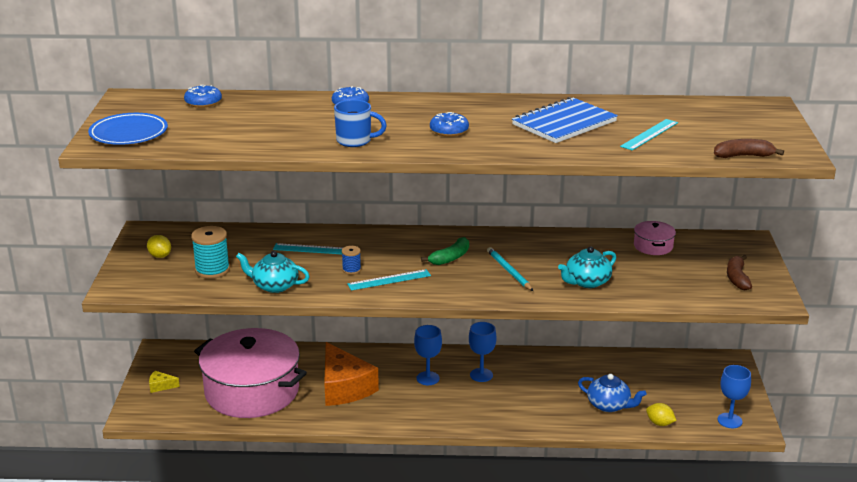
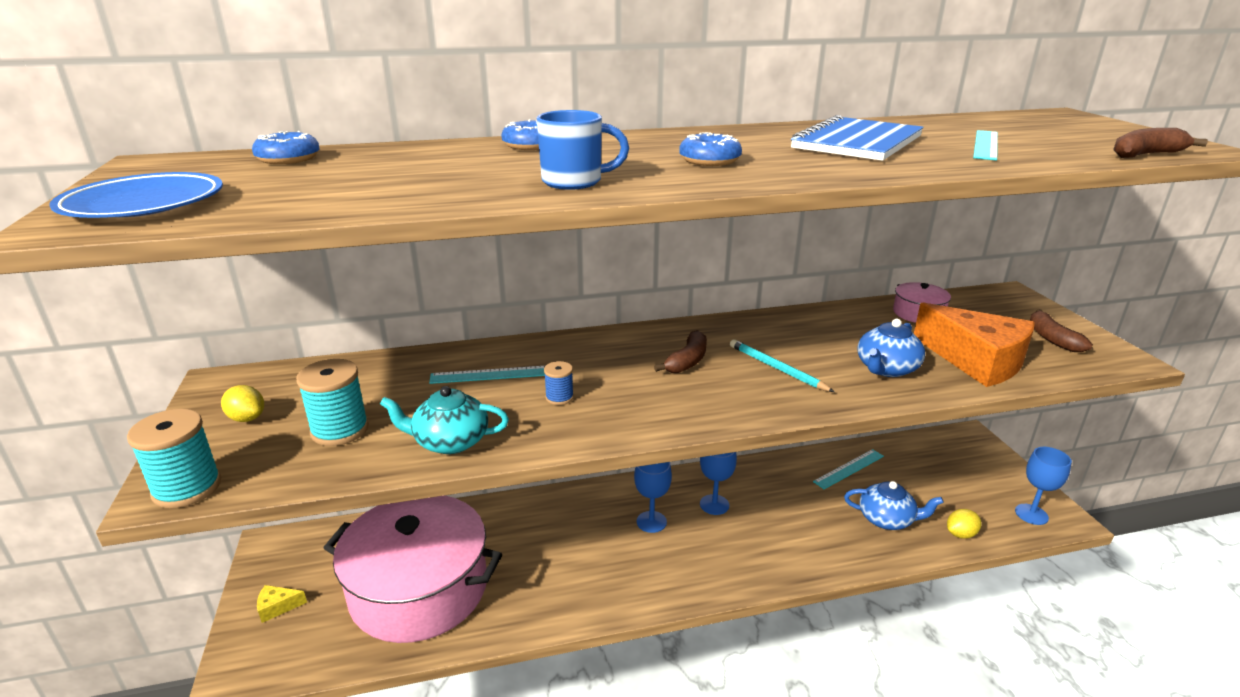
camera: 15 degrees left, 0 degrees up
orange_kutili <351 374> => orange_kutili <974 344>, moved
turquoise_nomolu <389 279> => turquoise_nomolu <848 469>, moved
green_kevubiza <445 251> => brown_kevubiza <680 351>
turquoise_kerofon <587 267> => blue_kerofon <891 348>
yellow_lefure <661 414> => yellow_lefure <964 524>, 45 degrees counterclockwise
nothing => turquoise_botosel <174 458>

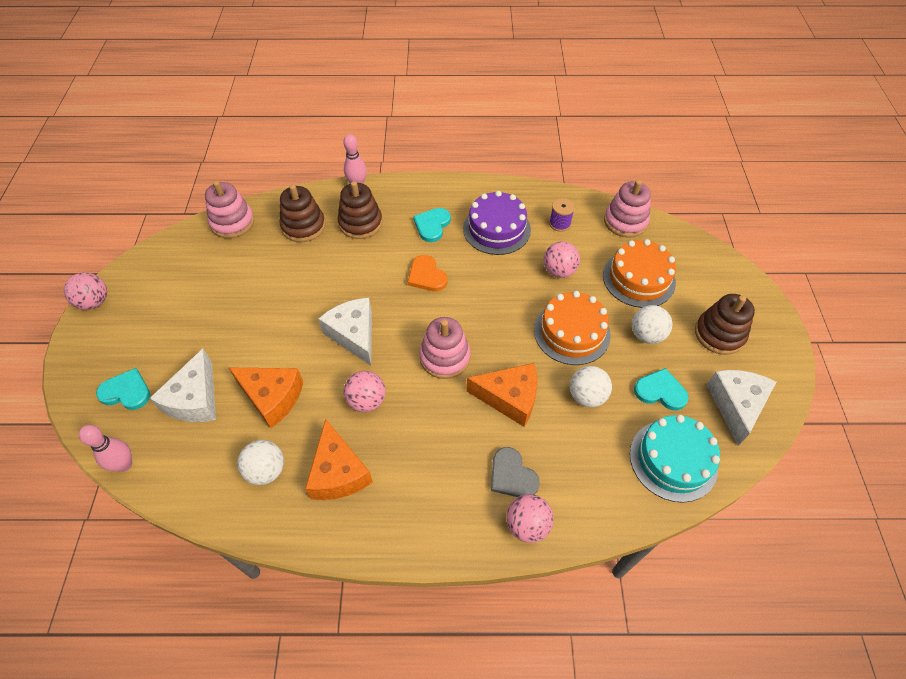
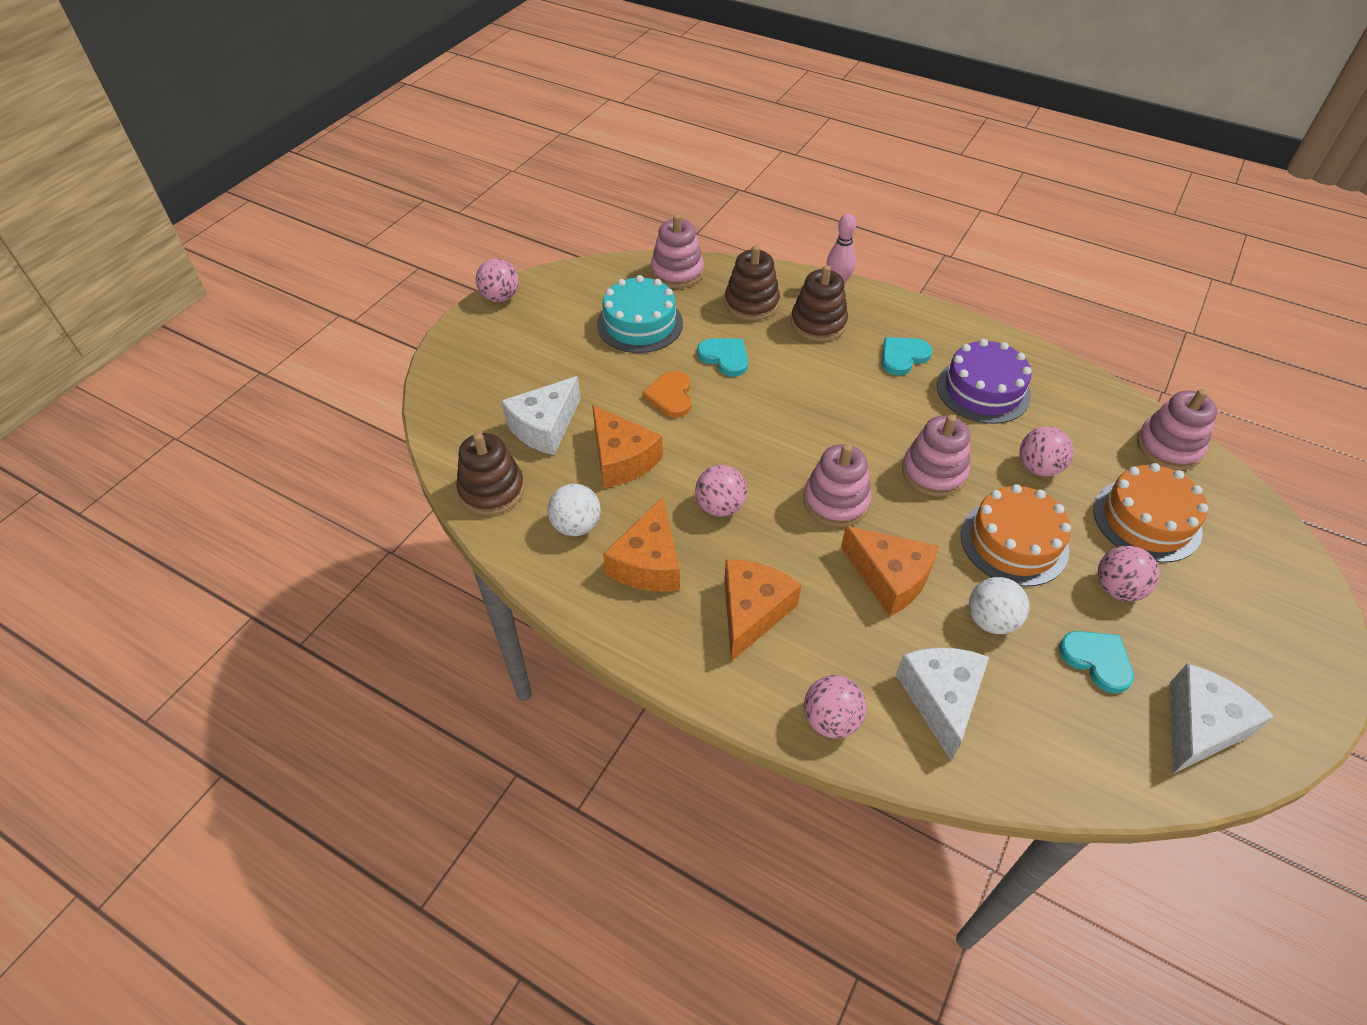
camera: 30 degrees right, 5 degrees down
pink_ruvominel <105 448> => nothing
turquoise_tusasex <123 389> => turquoise_tusasex <722 357>, moved
white_kutili <345 332> => white_kutili <942 704>, moved
orange_tusasex <428 273> => orange_tusasex <667 394>, moved
grey_tusasex <515 472> => nothing
purple_botosel <562 215> => nothing
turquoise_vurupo <675 459> => turquoise_vurupo <640 314>, moved
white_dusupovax <652 324> => pink_dusupovax <1129 573>
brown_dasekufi <725 324> => brown_dasekufi <490 474>, moved
nothing => orange_kutili <762 611>
nothing => pink_dasekufi <936 456>

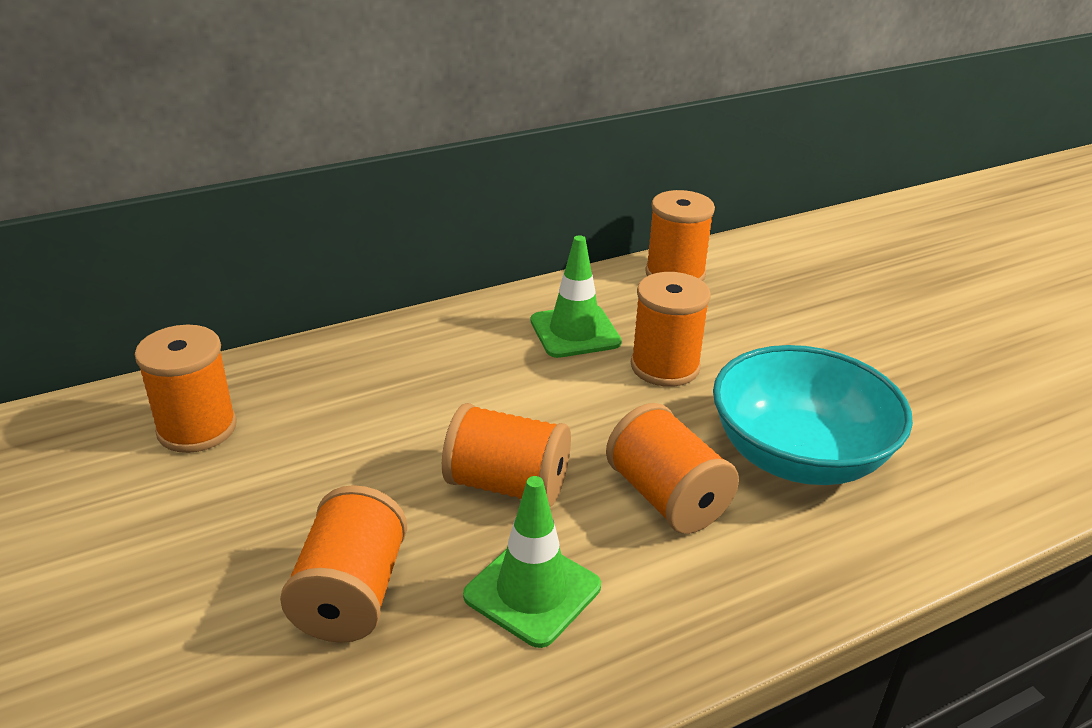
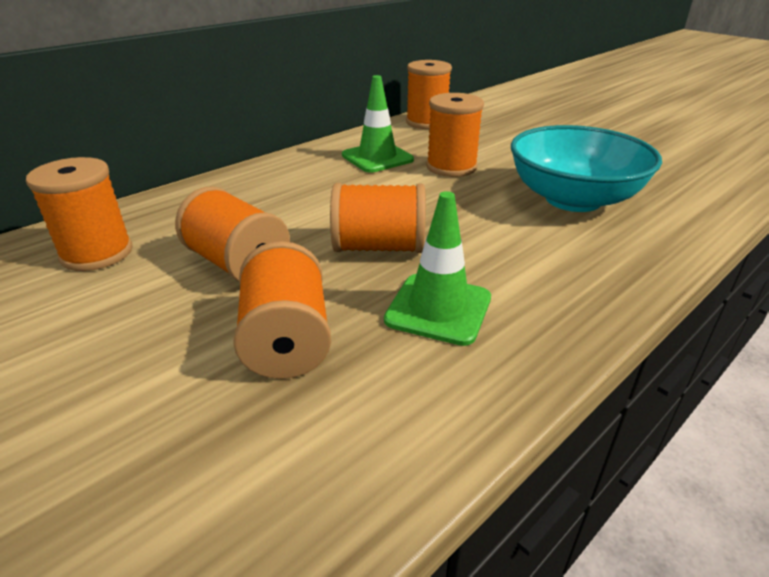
camera: 15 degrees left, 0 degrees up
orange_botosel <672 468> => orange_botosel <232 234>, moved

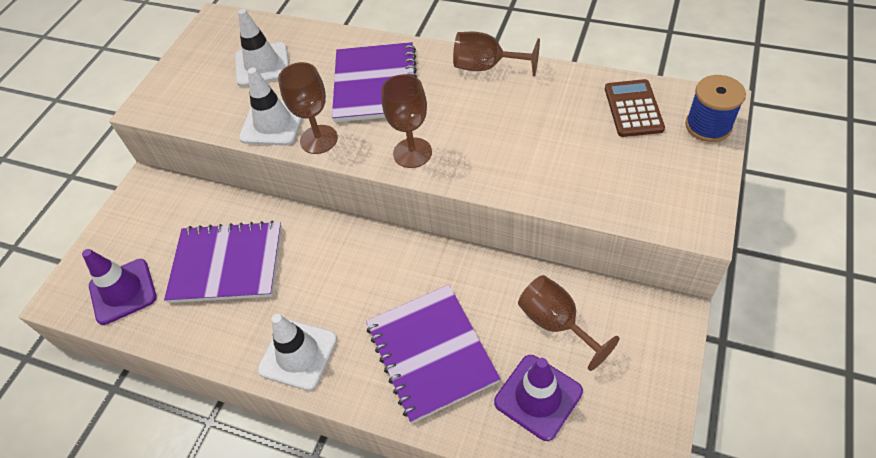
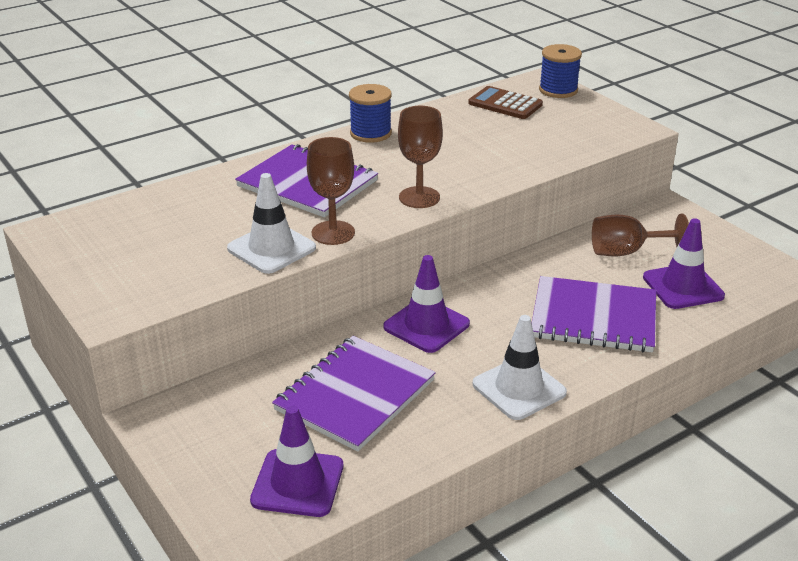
camera: 60 degrees left, 20 degrees down
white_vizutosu <262 48> => nothing
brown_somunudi <496 54> => blue_botosel <370 113>
nothing => purple_vizutosu <426 304>

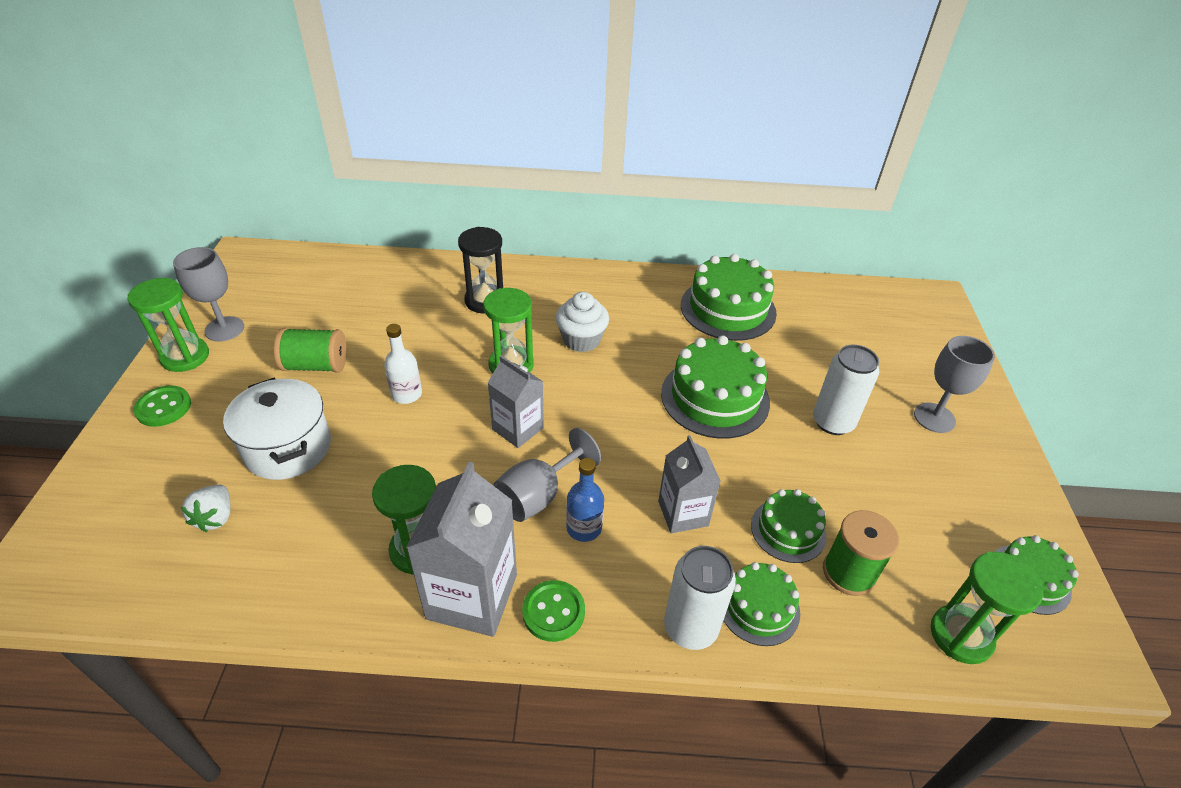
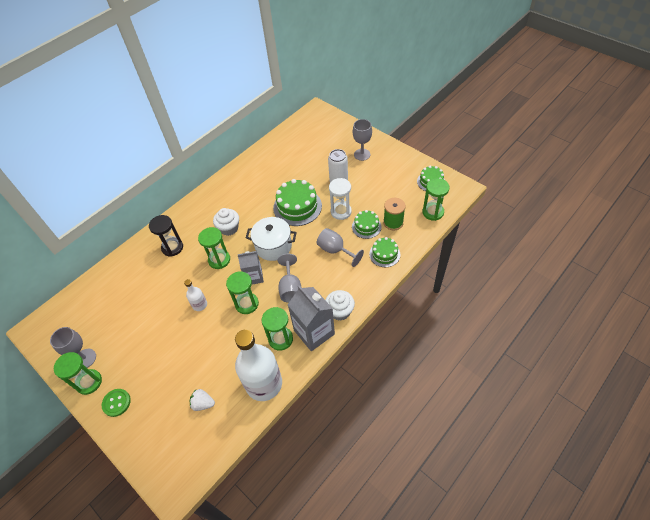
camera: 45 degrees left, 10 degrees up
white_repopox <206 508> => white_repopox <202 400>, 150 degrees clockwise
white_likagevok <277 429> => white_likagevok <271 239>, moved
green_botosel <310 350> => nothing
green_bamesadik <553 611> => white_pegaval <340 305>
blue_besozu <585 500> => nothing
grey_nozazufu <689 484> => grey_somunudi <340 247>
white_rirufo <700 598> => nothing
green_vurupo <729 297> => nothing
nothing => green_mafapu <242 292>
nothing => white_besozu <258 365>
nothing => white_mafapu <340 199>

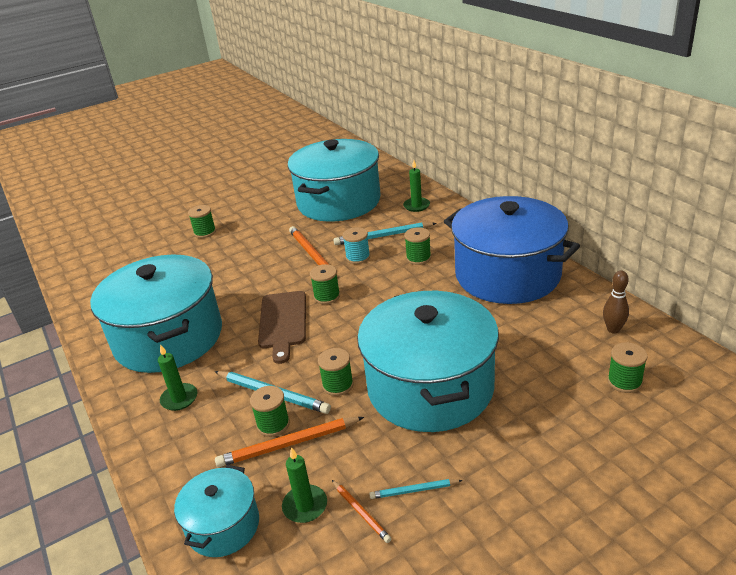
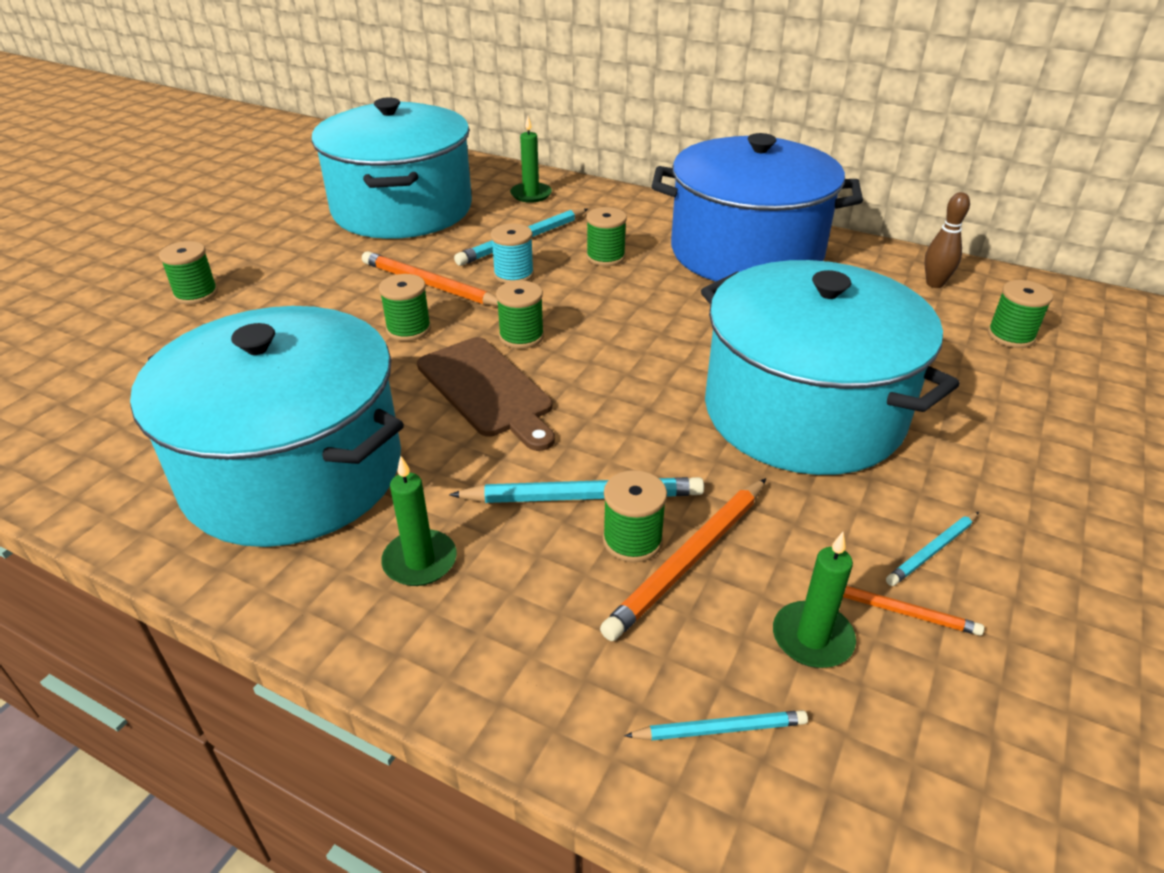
camera: 35 degrees left, 5 degrees up
turquoise_likagevok <216 511> => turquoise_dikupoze <716 725>
green_botosel <336 372> => green_botosel <405 307>, moved

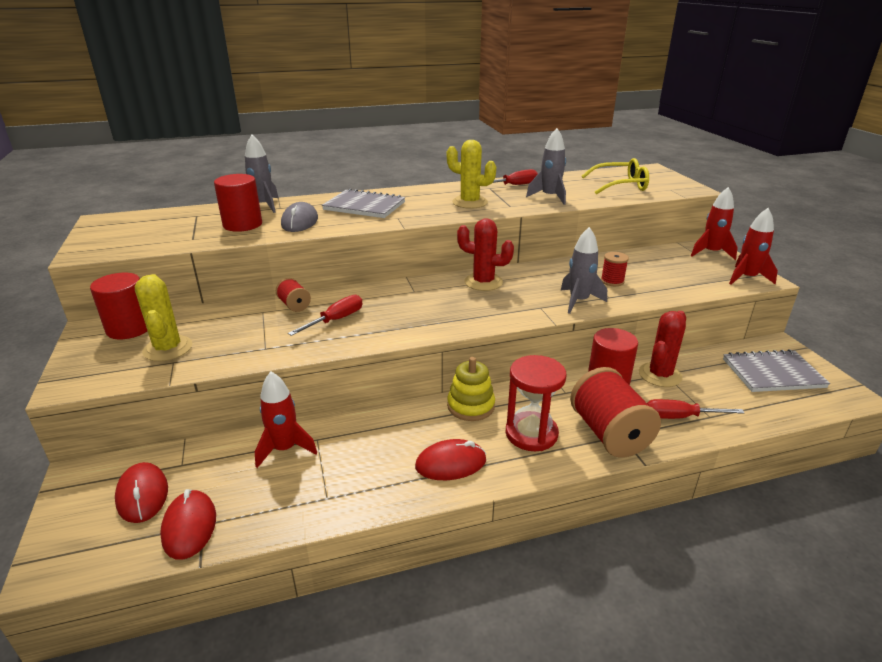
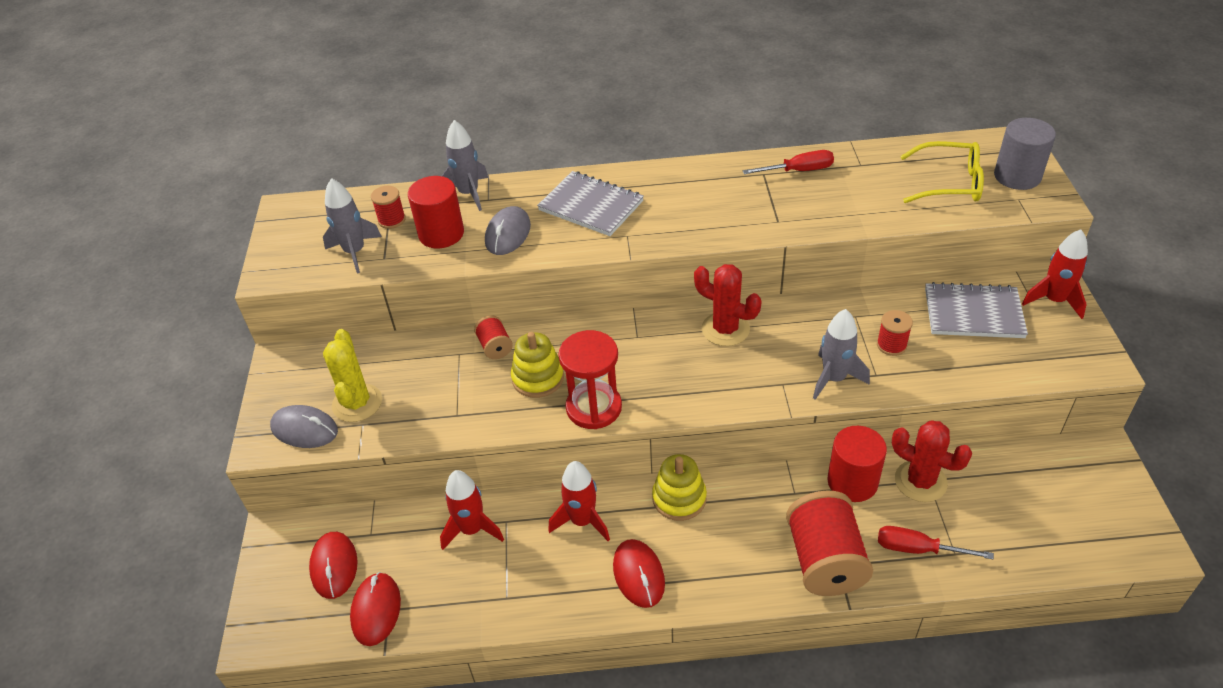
camera: 15 degrees right, 15 degrees up
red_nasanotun <118 306> => nothing
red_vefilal <325 315> => yellow_dasekufi <537 365>
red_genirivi <450 459> => red_genirivi <639 573>, 75 degrees clockwise
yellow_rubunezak <471 174> => nothing
red_mafapu <536 403> => red_mafapu <590 379>, moved
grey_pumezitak <546 166> => grey_pumezitak <352 226>, moved
red_rubunezak <662 349> => red_rubunezak <932 461>, 75 degrees clockwise
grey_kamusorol <776 370> => grey_kamusorol <976 310>, moved
red_pumezitak <753 246> => red_pumezitak <579 501>, moved
nothing => grey_genirivi <304 426>
nothing => red_botosel <388 207>
nothing => grey_nasanotun <1025 154>

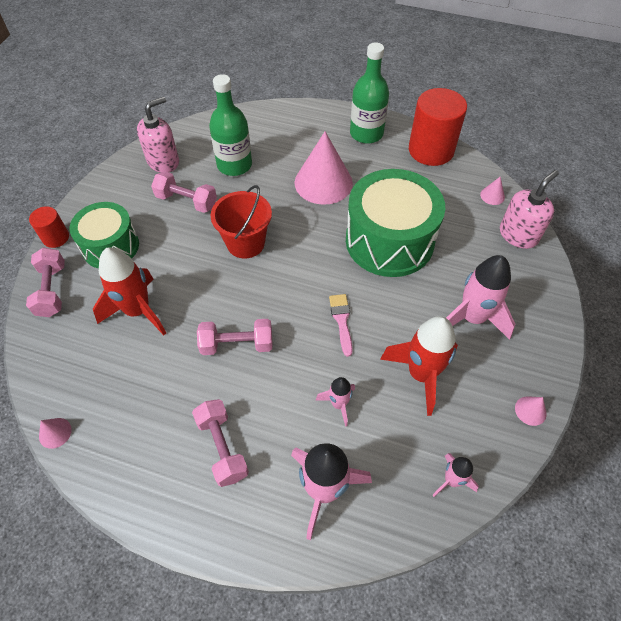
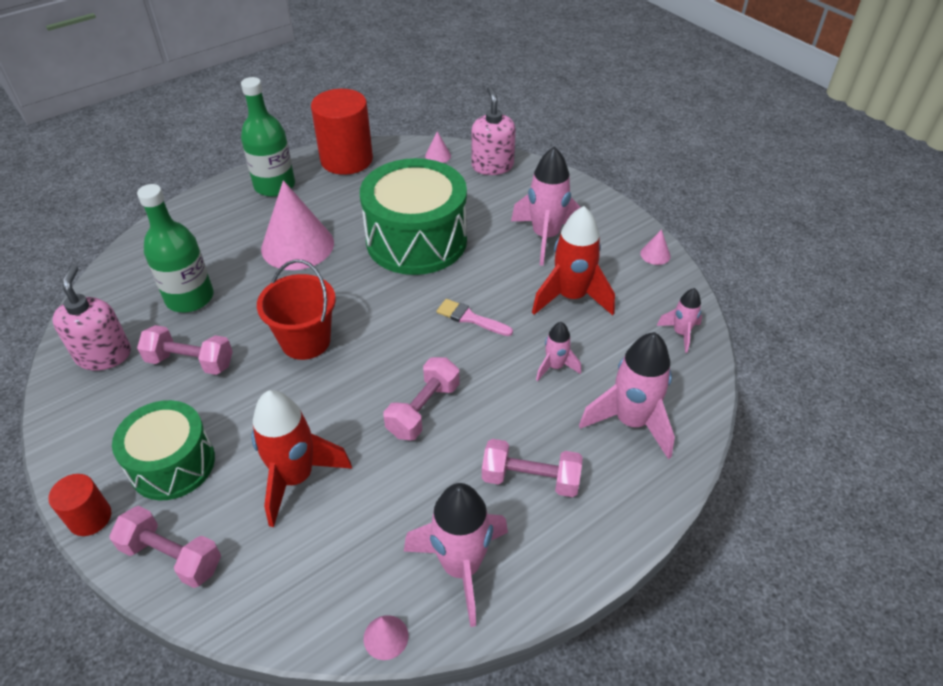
camera: 55 degrees left, 10 degrees down
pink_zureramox <184 192> => pink_zureramox <185 350>, 45 degrees clockwise
nothing => pink_pumezitak <456 555>

